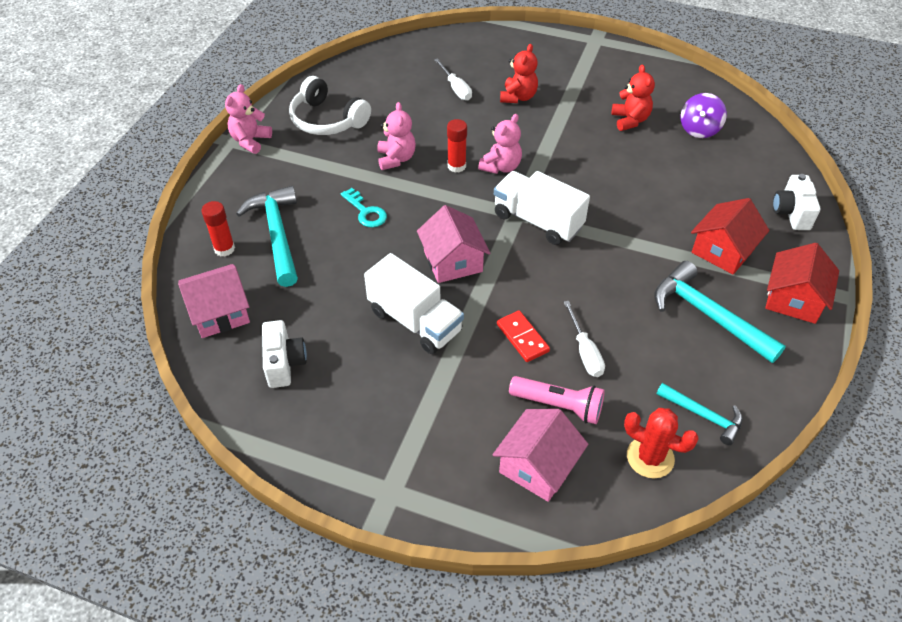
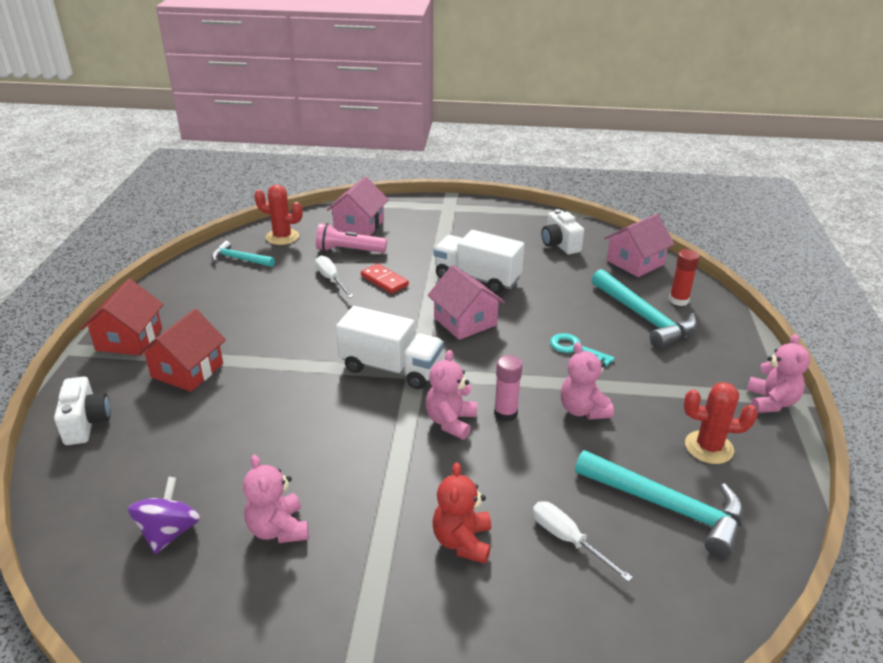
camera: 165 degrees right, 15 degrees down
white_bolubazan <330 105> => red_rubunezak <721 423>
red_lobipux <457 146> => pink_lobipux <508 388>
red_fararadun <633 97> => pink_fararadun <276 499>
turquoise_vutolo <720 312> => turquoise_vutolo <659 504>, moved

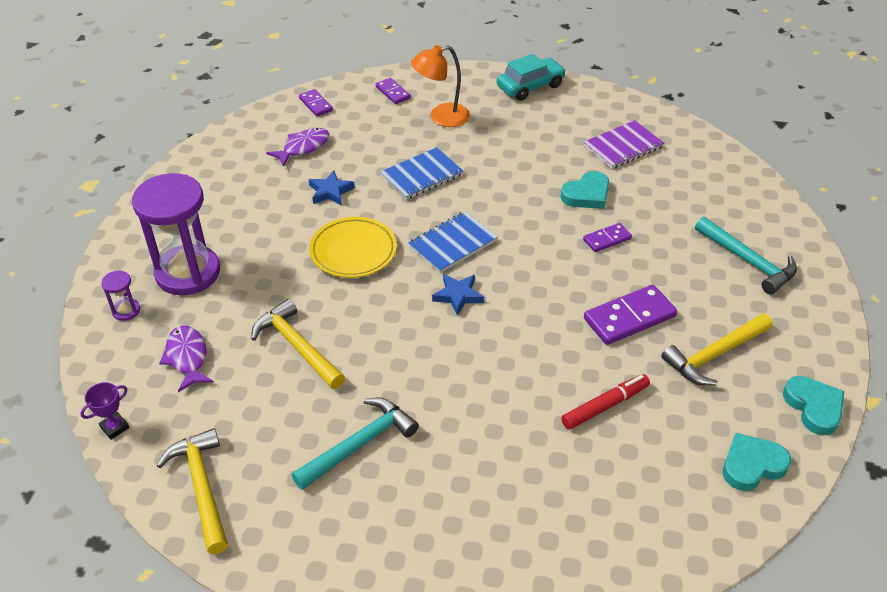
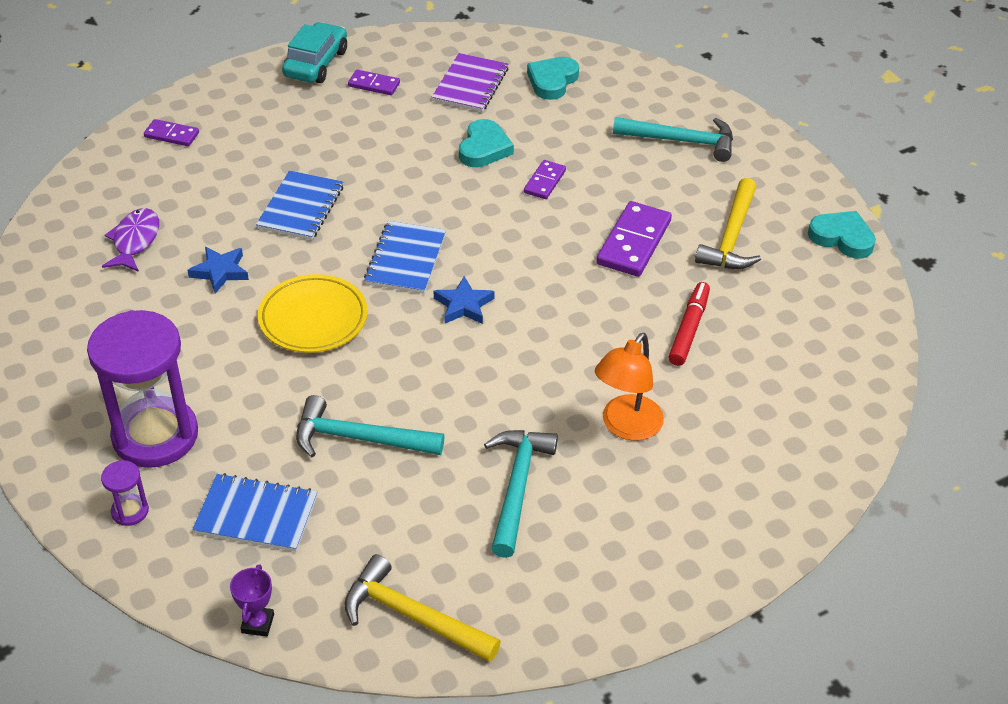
camera: 40 degrees left, 0 degrees up
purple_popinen <186 358> => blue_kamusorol <254 512>
yellow_vutolo <298 344> => turquoise_vutolo <370 426>
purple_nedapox <316 102> => purple_nedapox <374 82>, moved
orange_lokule <440 86> => orange_lokule <629 387>, moved
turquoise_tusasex <757 462> => turquoise_tusasex <553 78>, moved

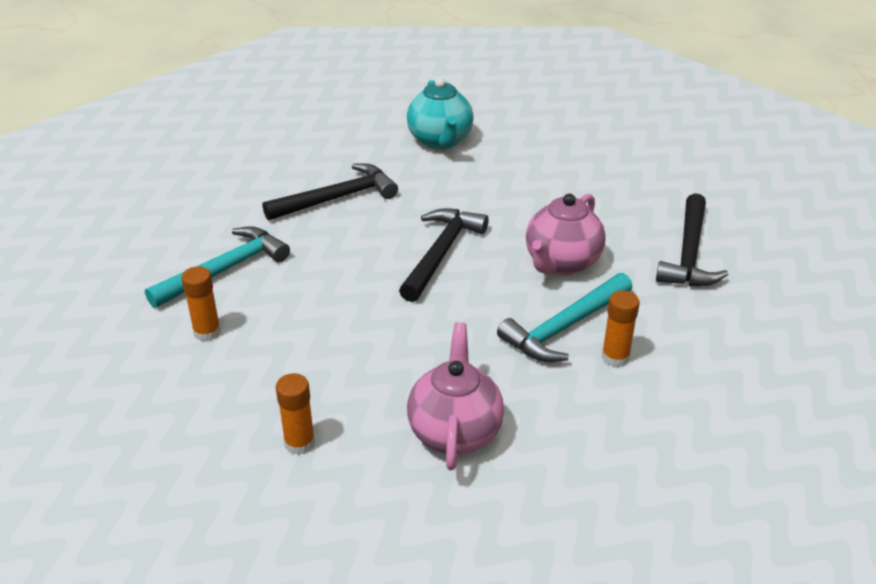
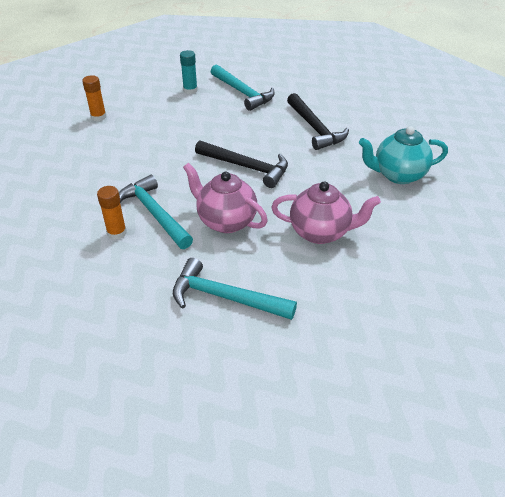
camera: 95 degrees right, 5 degrees up
orange_lobipux <201 304> => turquoise_lobipux <189 72>
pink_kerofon <455 396> => pink_kerofon <326 212>, moved
black_vutolo <692 239> => turquoise_vutolo <235 289>

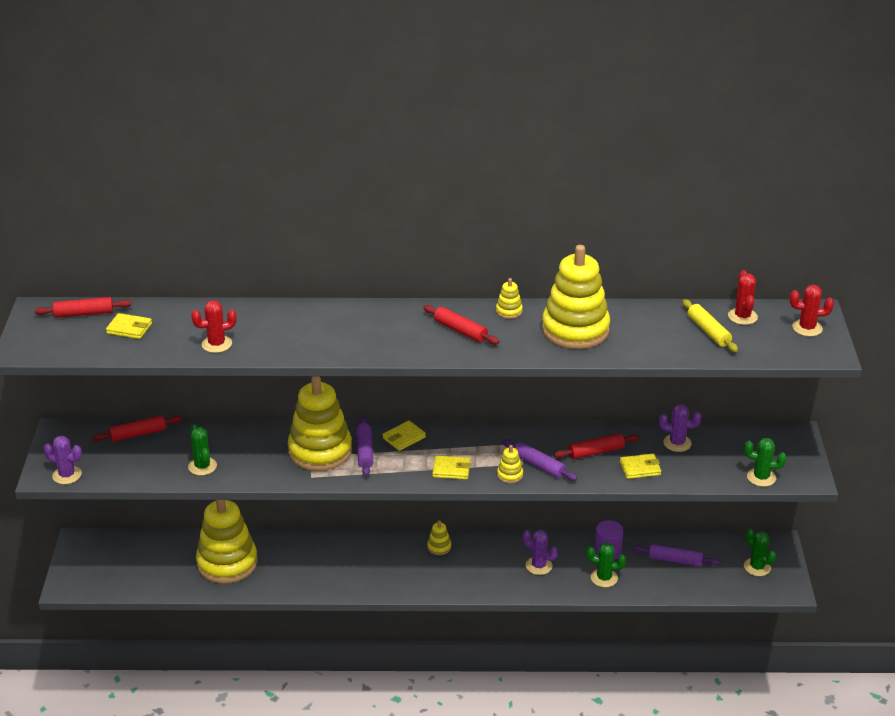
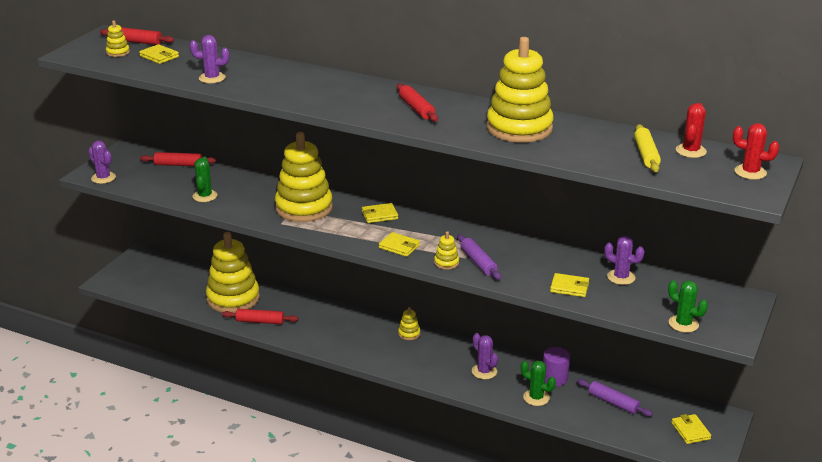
camera: 25 degrees right, 5 degrees down
red_rubunezak <214 326> => purple_rubunezak <210 59>
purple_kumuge <364 446> => nothing
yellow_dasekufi <509 298> => yellow_dasekufi <118 38>, moved
red_kumuge <596 446> => red_kumuge <260 316>, moved
green_rubunezak <760 552> => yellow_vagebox <691 429>

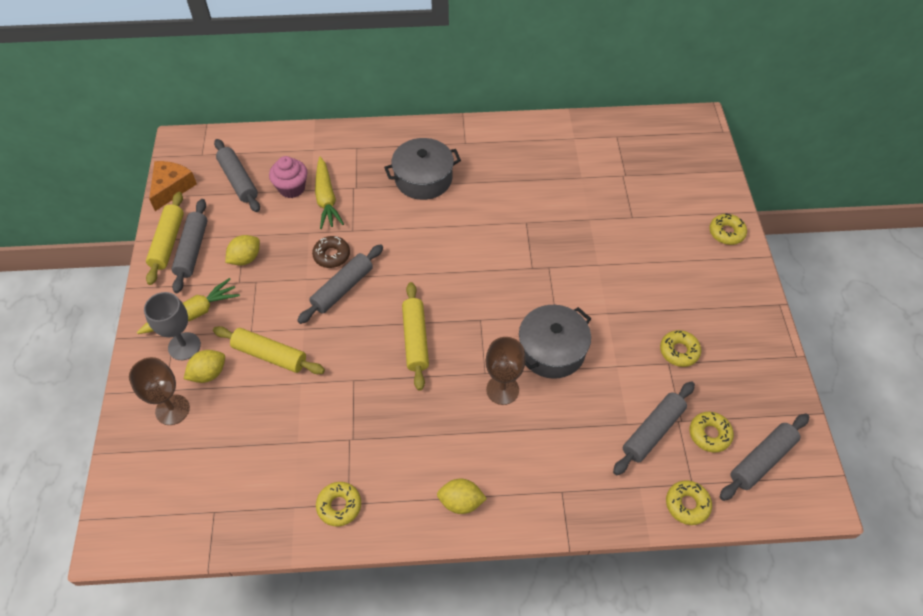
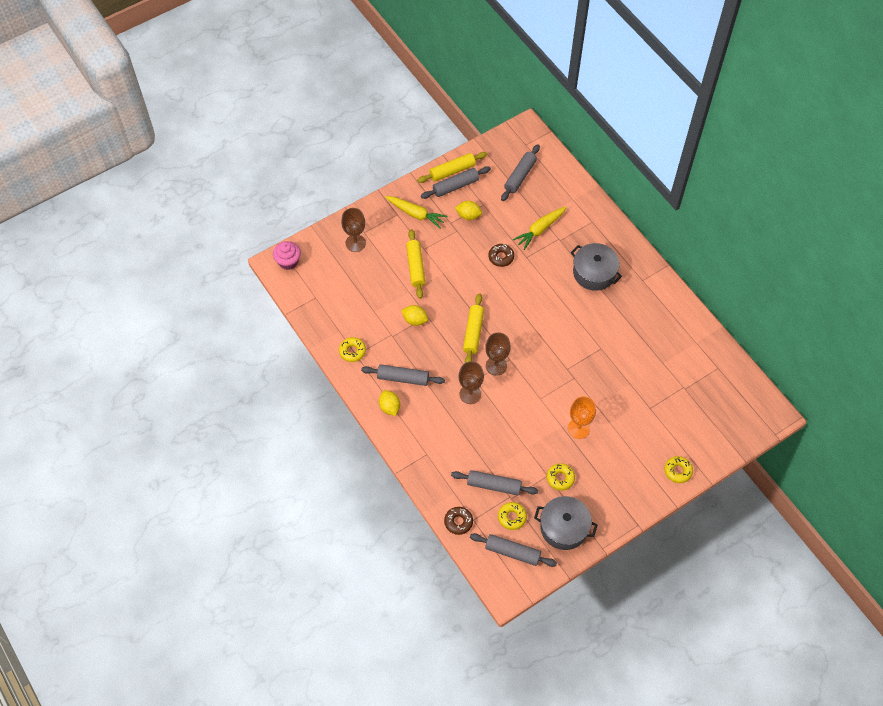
camera: 60 degrees right, 5 degrees up
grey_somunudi <172 326> => nothing
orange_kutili <173 186> => nothing
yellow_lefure <204 366> => yellow_lefure <414 315>, moved
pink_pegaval <288 177> => pink_pegaval <287 255>, moved
grey_kumuge <340 284> => grey_kumuge <403 375>, moved
yellow_kumuge <415 336> => yellow_kumuge <473 328>, 45 degrees counterclockwise
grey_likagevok <555 342> => grey_likagevok <566 523>, moved
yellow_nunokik <689 502> => brown_nunokik <458 521>
nothing => brown_somunudi <498 354>
nothing => orange_somunudi <582 417>

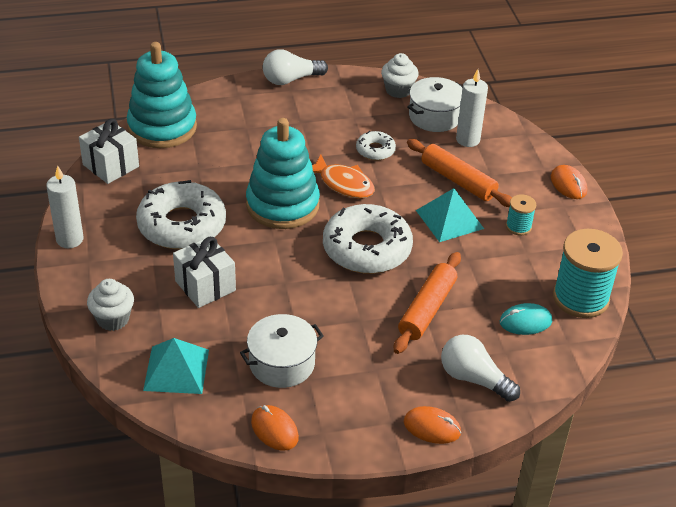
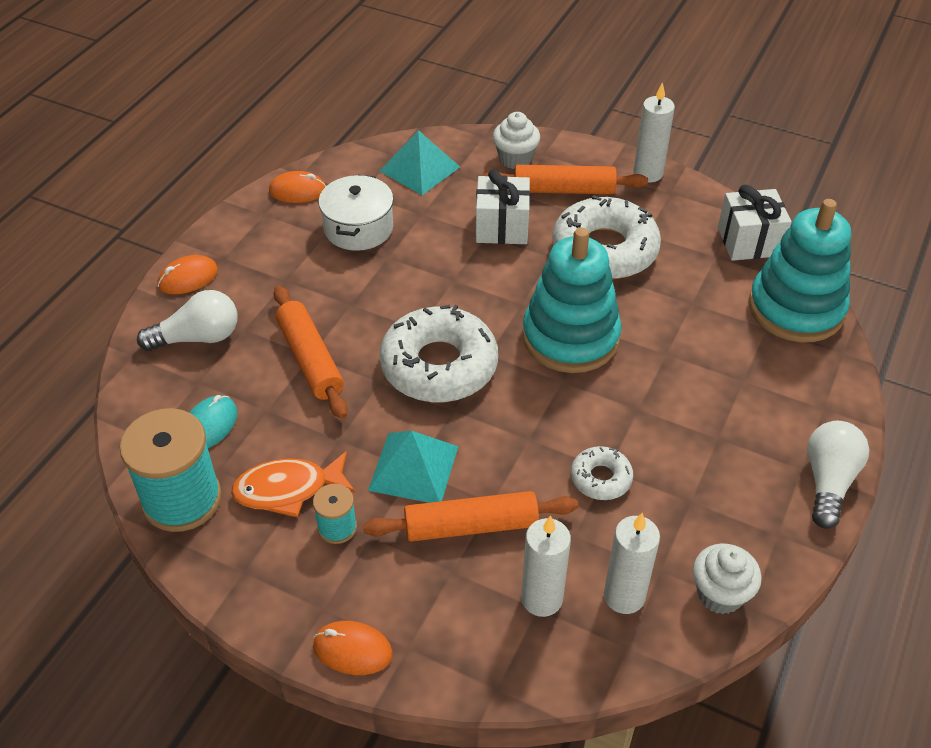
camera: 130 degrees right, 5 degrees up
orange_popinen <343 177> => orange_popinen <293 484>, moved
white_likagevok <435 104> => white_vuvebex <632 563>
nothing => orange_kumuge <565 179>

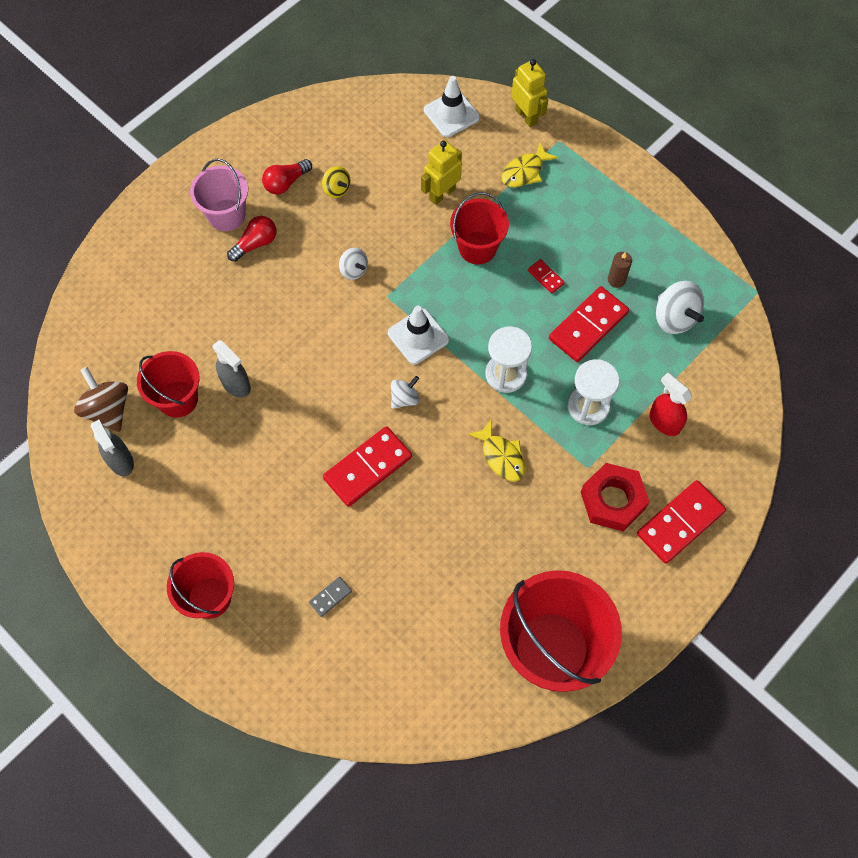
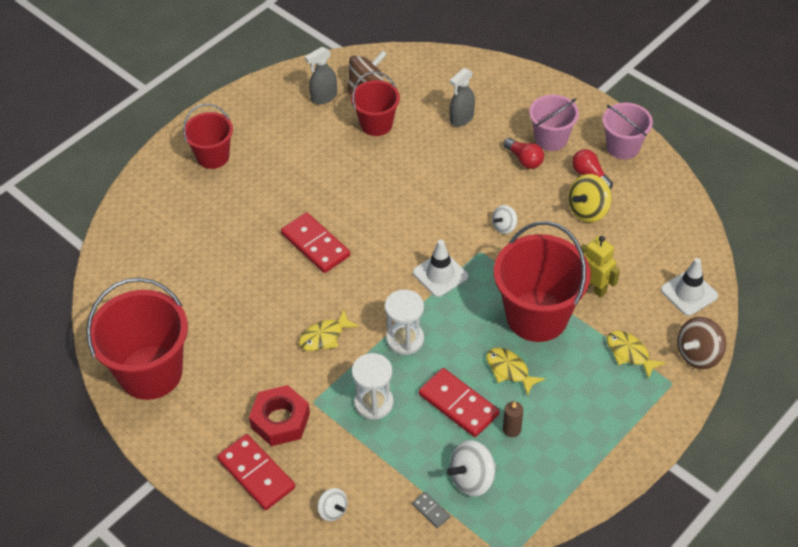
camera: 90 degrees right, 15 degrees down
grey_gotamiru <232 369> => grey_gotamiru <462 97>, moved
grey_nedapox <330 597> => grey_nedapox <431 510>, moved
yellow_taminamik <336 182> => yellow_taminamik <590 198>, x1.67
white_taminamik <405 392> => white_taminamik <332 504>, moved
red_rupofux <479 228> => red_rupofux <542 281>, x1.72
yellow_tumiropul <529 93> => brown_taminamik <701 343>
red_nedapox <546 276> => yellow_popinen <515 372>
red_gotamiru <670 404> => nothing
nothing => pink_rupofux <627 131>

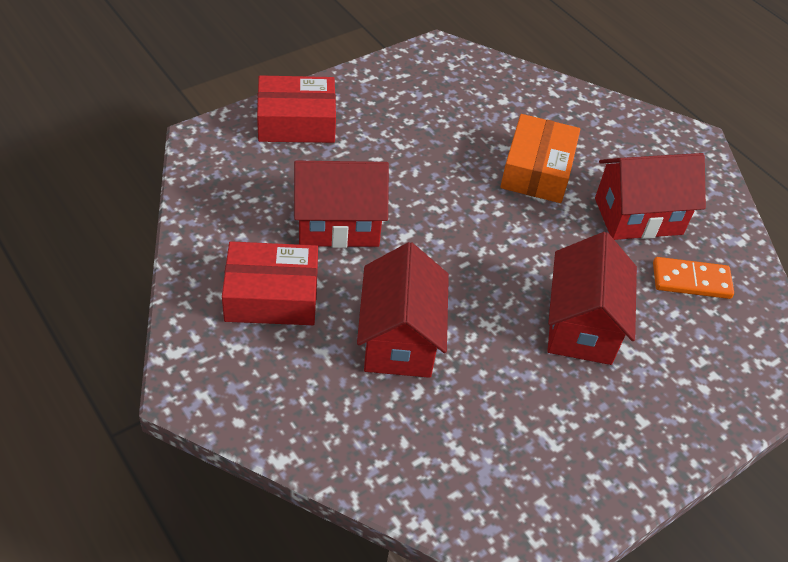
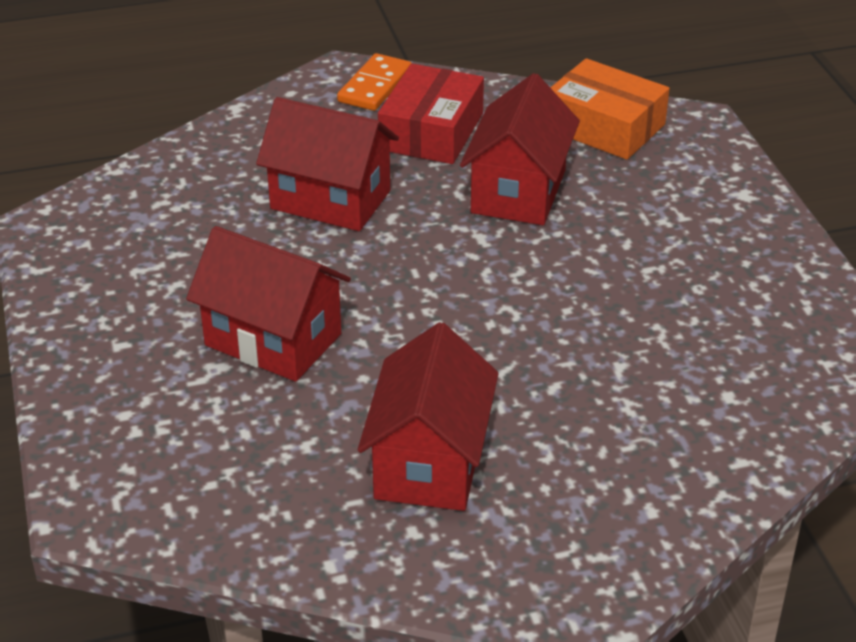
camera: 115 degrees right, 10 degrees down
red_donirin <296 109> => nothing
orange_donirin <540 158> => orange_donirin <609 109>, moved
orange_nedapox <693 278> => orange_nedapox <374 82>, moved

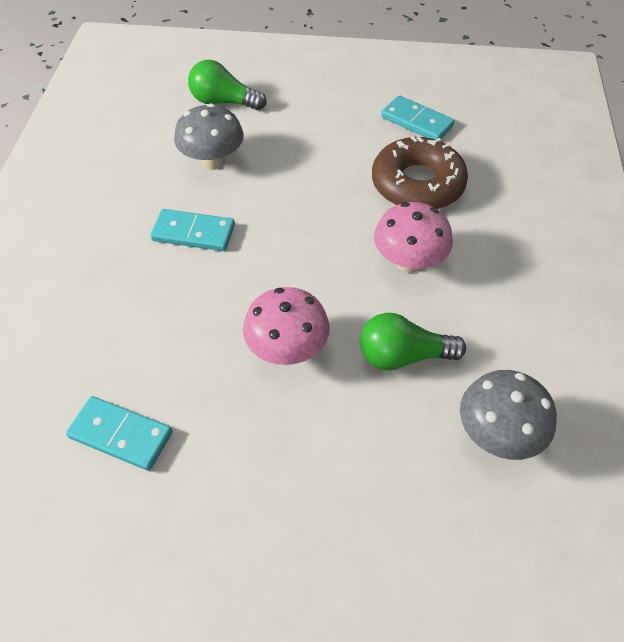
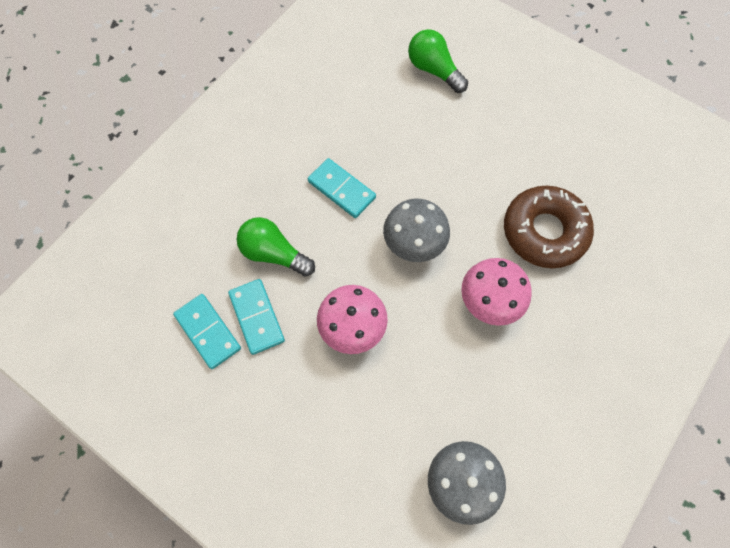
camera: 30 degrees right, 15 degrees up
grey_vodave <209 136> => grey_vodave <416 230>, moved
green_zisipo <413 341> => green_zisipo <275 247>, moved
turquoise_nedapox <418 118> => turquoise_nedapox <256 317>, moved

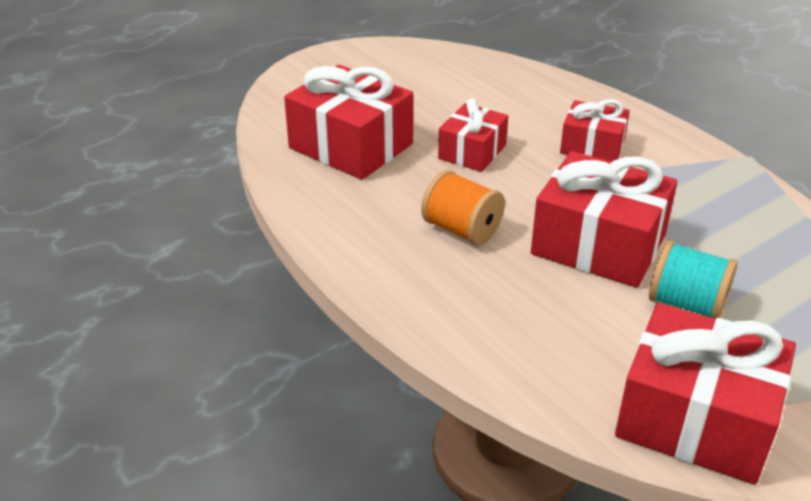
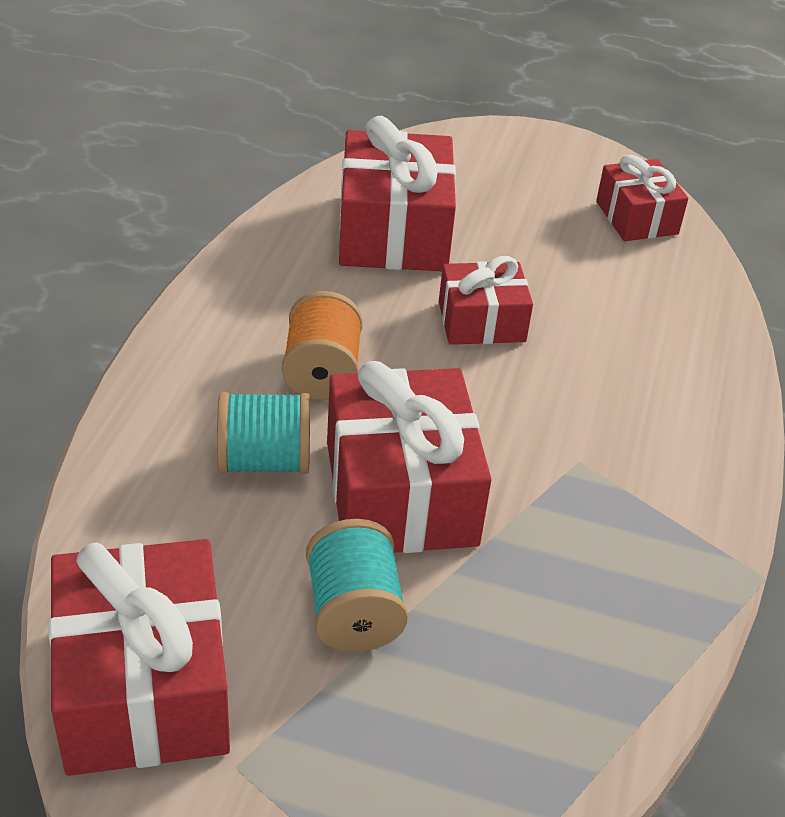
camera: 50 degrees right, 5 degrees up
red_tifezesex <595 130> => red_tifezesex <642 198>, moved
nothing => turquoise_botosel <263 433>

